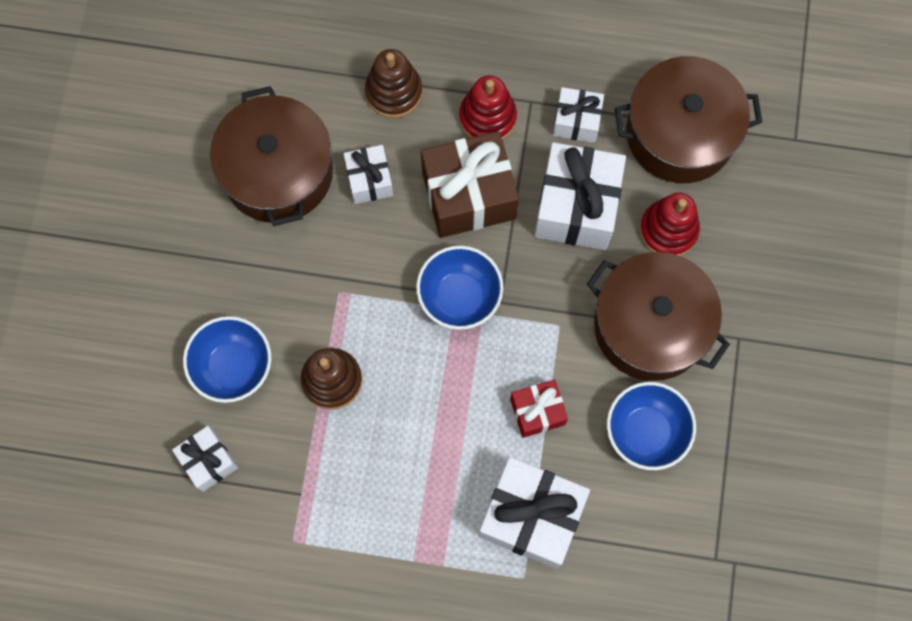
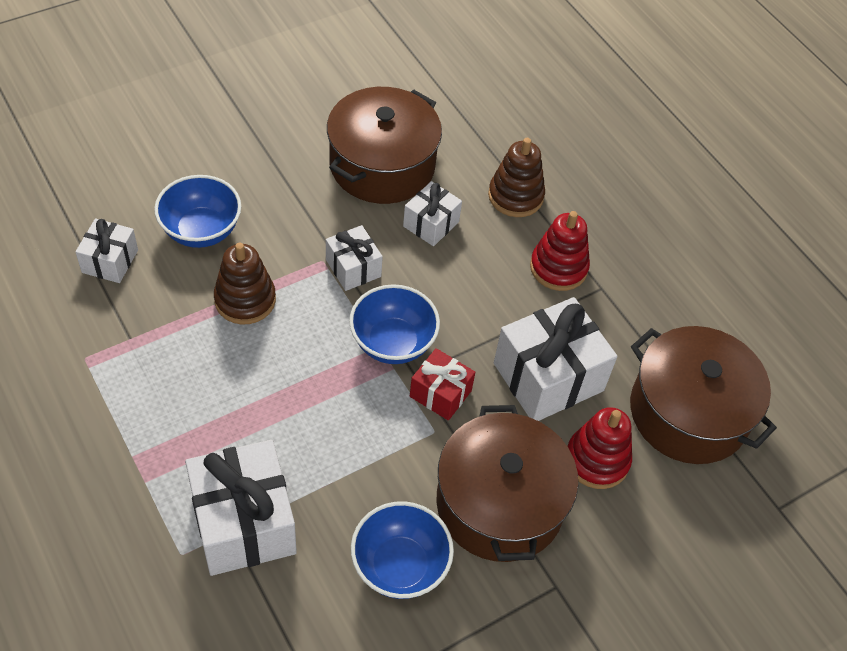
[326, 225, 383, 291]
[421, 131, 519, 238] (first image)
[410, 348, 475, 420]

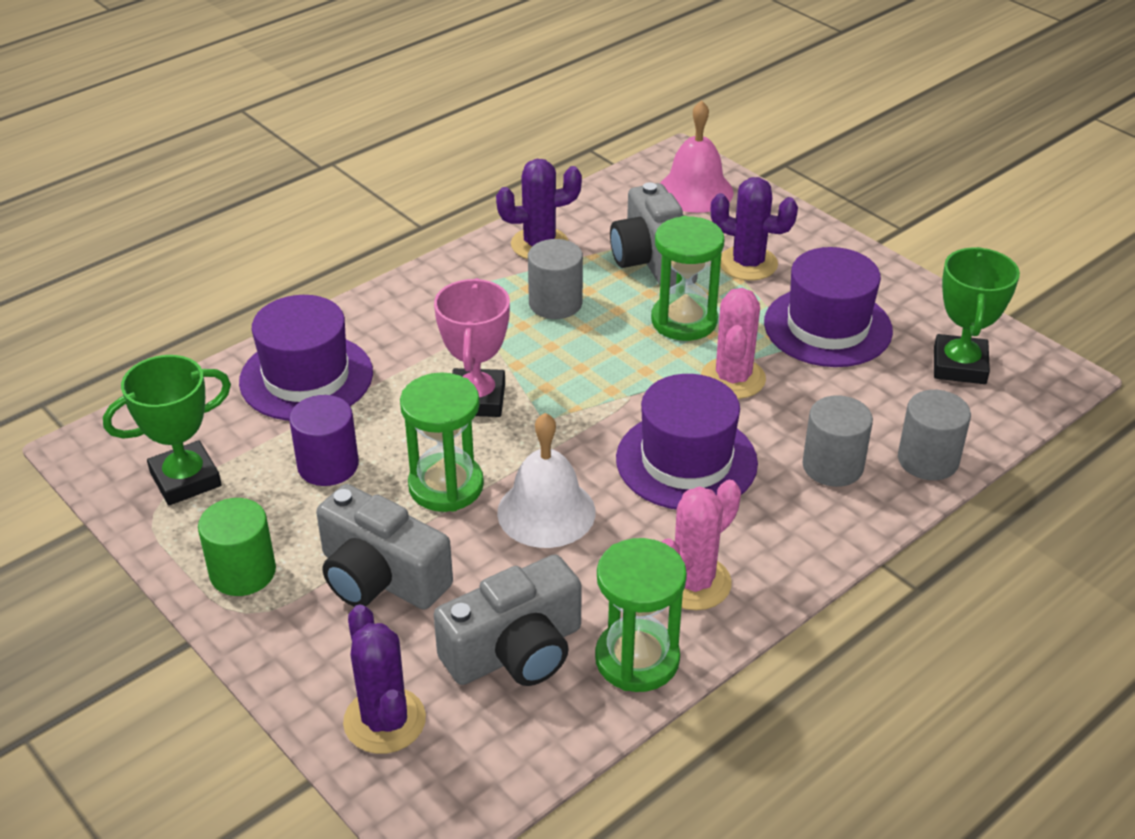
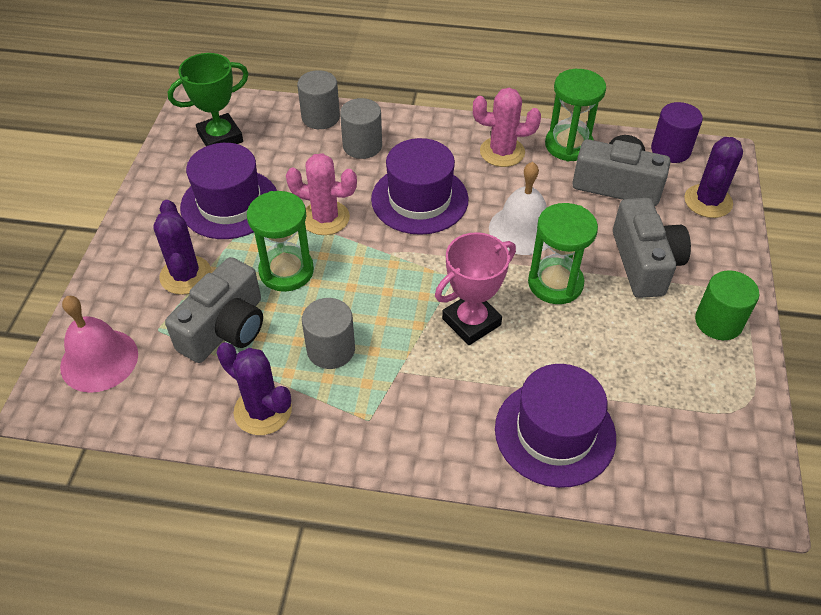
[286, 153, 357, 235]
[103, 355, 231, 505] (first image)
[651, 102, 703, 163]

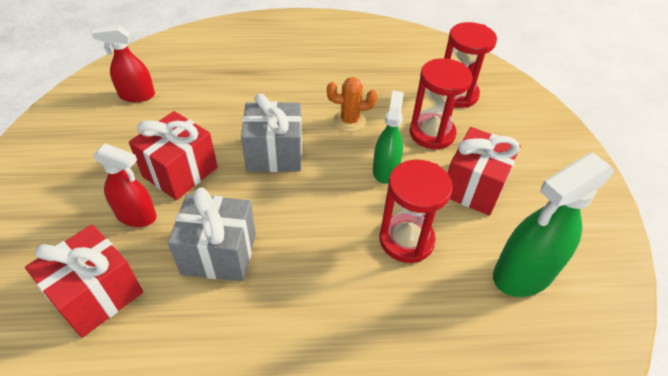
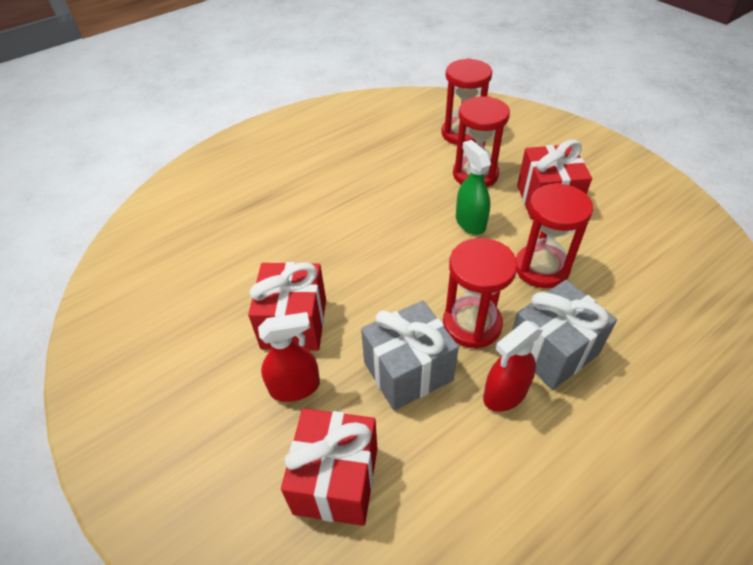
[483, 321, 543, 412]
[327, 77, 377, 132] (first image)
[512, 280, 617, 390]
[493, 153, 614, 297] (first image)
[443, 238, 518, 349]

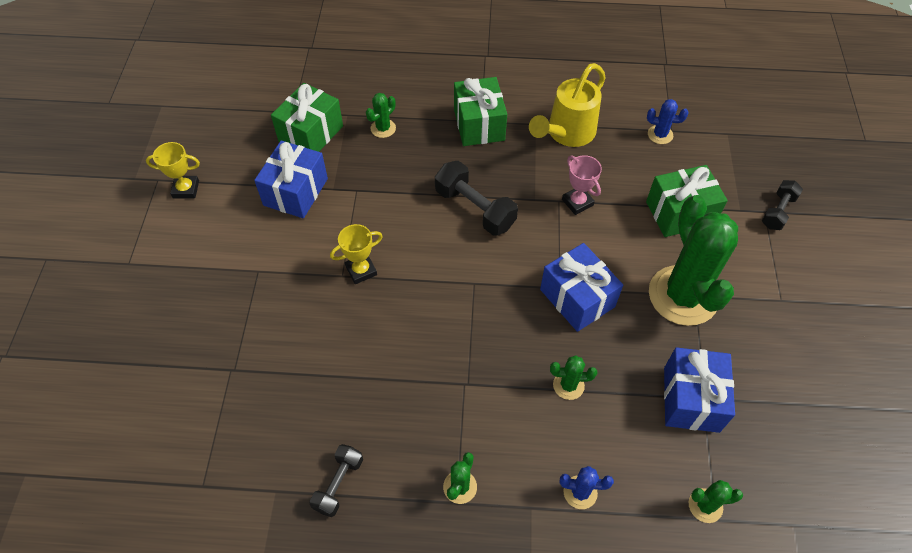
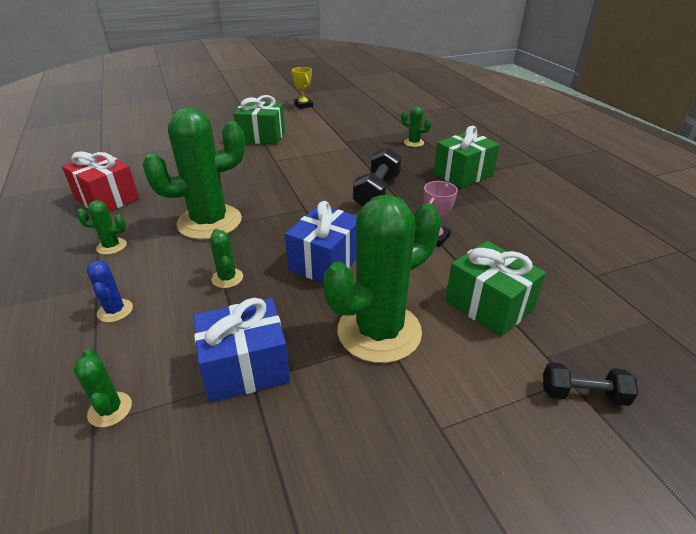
[529, 63, 606, 147] (first image)
[234, 95, 285, 145]
[647, 99, 688, 144] (first image)
[254, 141, 328, 218] (first image)
[330, 224, 383, 284] (first image)
[62, 151, 139, 212]
[143, 107, 245, 240]

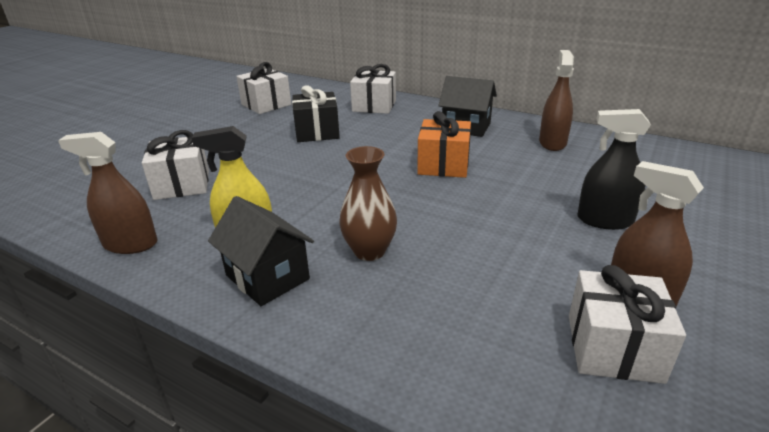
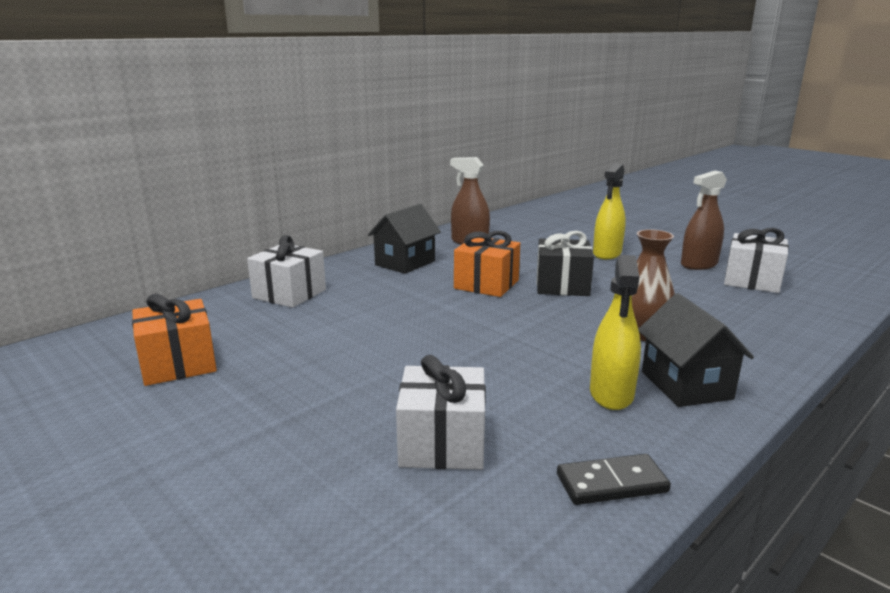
[132, 294, 217, 386]
[536, 231, 594, 296]
[593, 163, 626, 259]
[557, 454, 671, 505]
[638, 293, 754, 407]

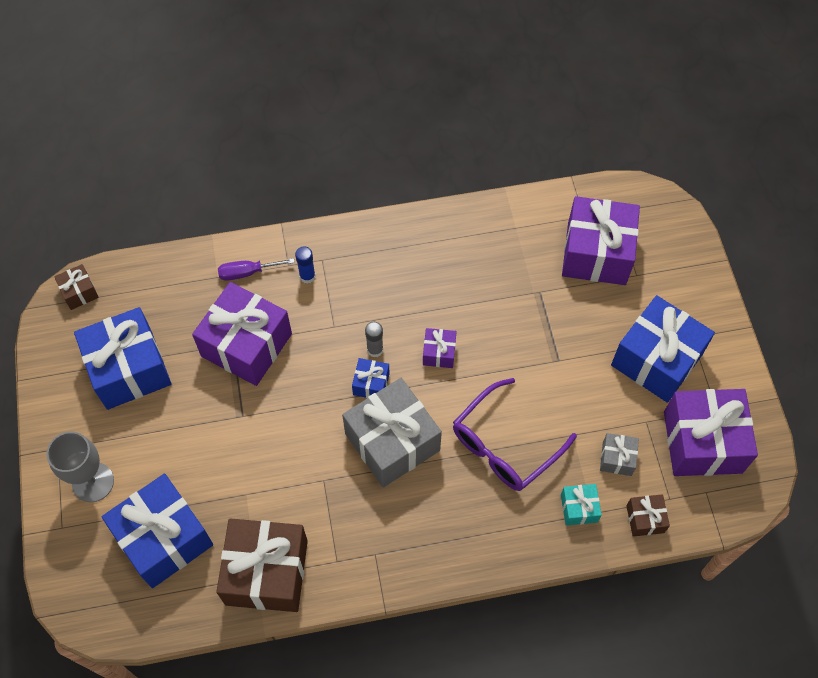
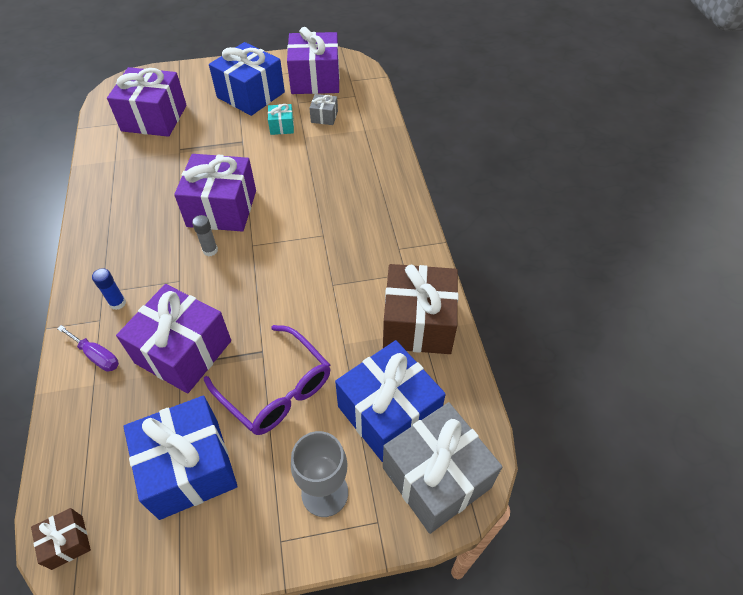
[57, 325, 119, 372]
[174, 154, 256, 232]
[352, 358, 390, 398] (first image)
[383, 402, 502, 534]
[204, 325, 331, 435]
[268, 104, 294, 135]
[626, 494, 670, 537] (first image)

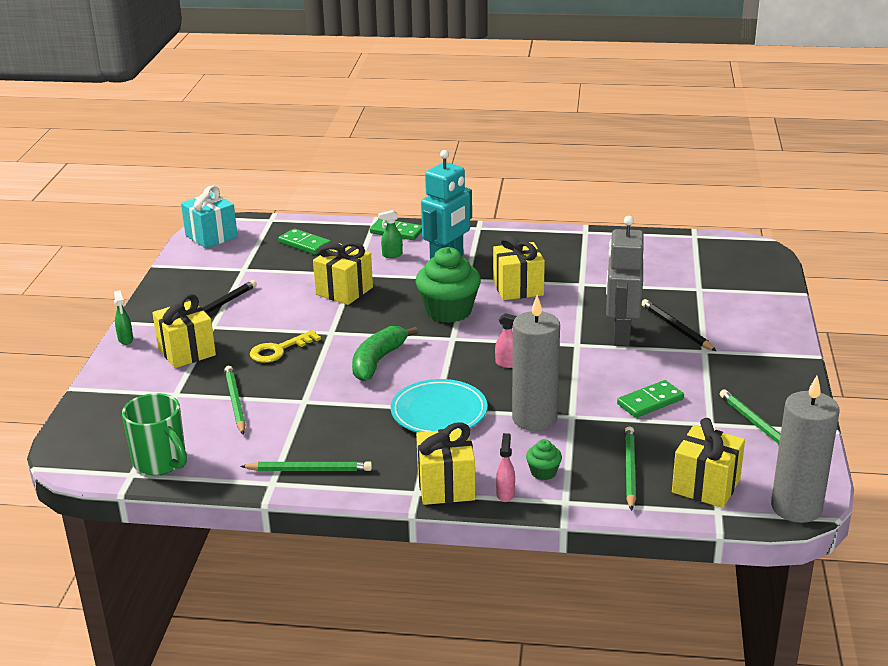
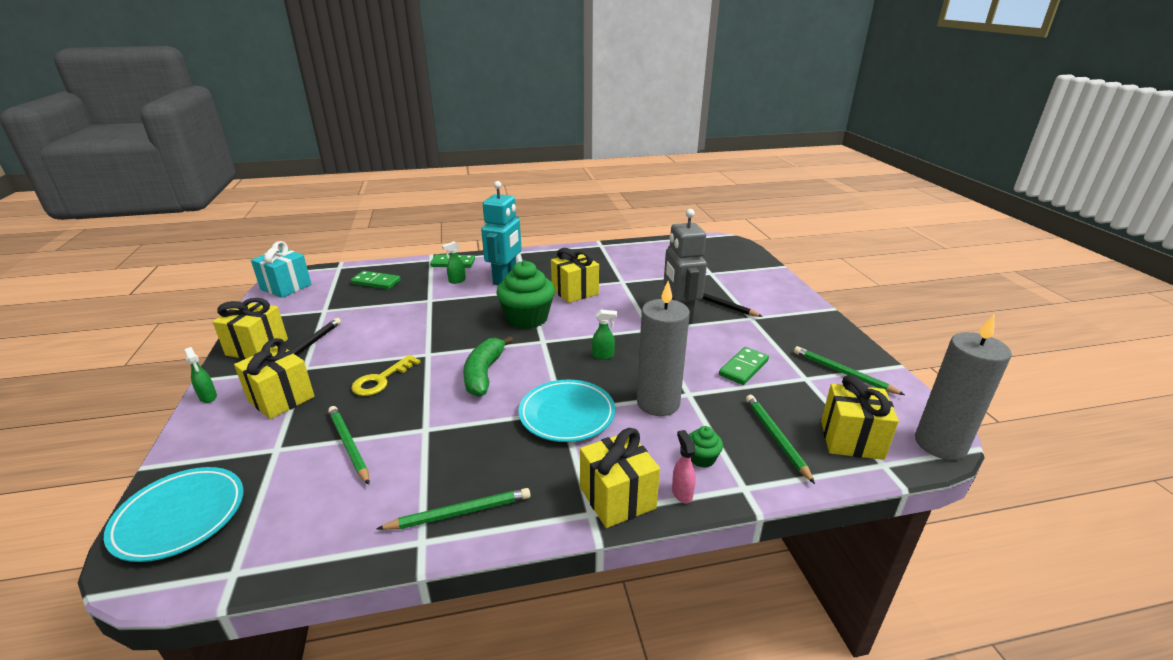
[213, 298, 288, 359]
[592, 310, 617, 360]
[122, 393, 187, 475] (first image)
[104, 467, 244, 562]

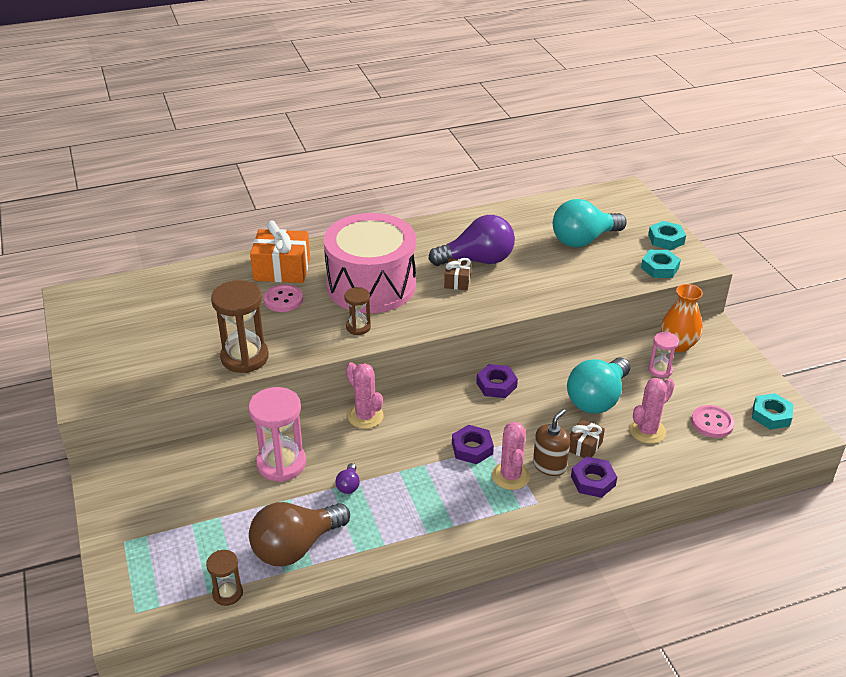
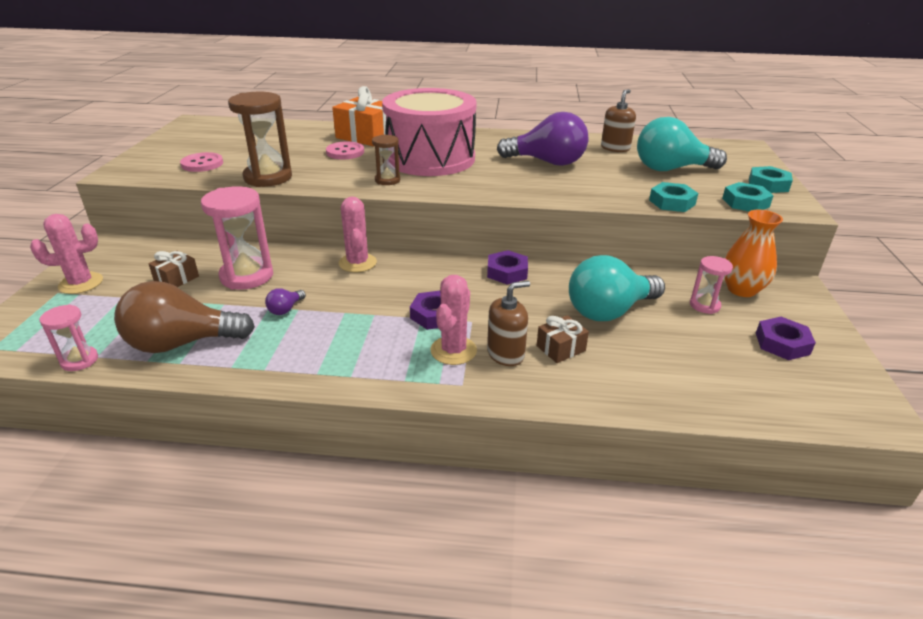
[148, 250, 199, 287]
[30, 214, 103, 294]
[649, 182, 698, 212]
[180, 152, 223, 172]
[756, 317, 816, 360]
[39, 304, 98, 371]
[601, 89, 636, 152]

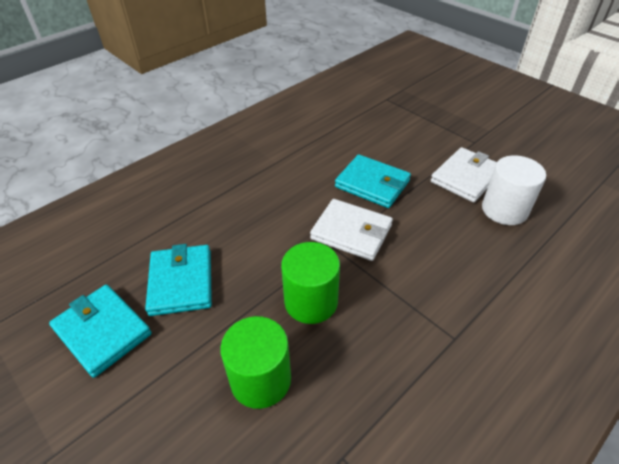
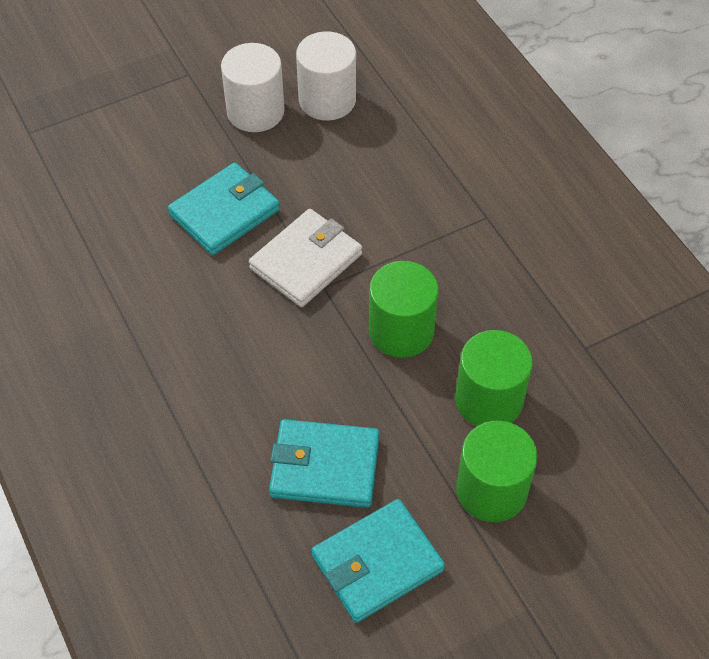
[221, 43, 285, 132]
[456, 421, 538, 522]

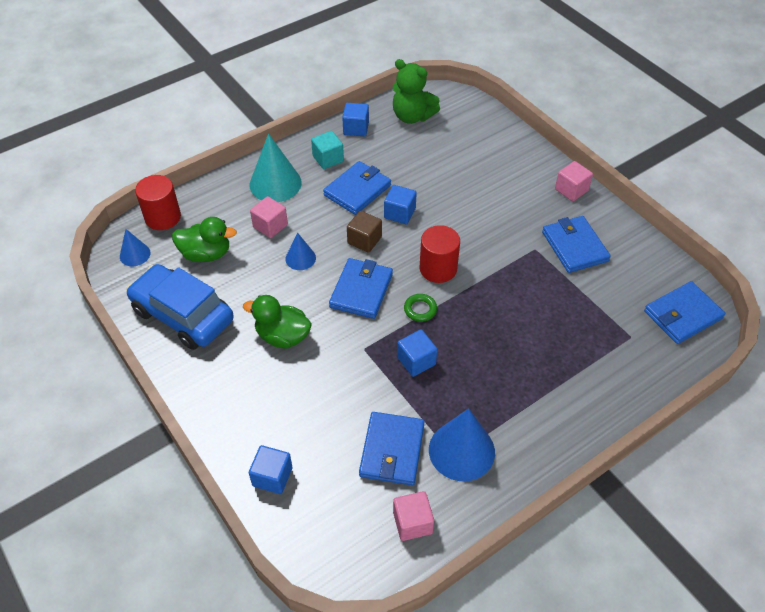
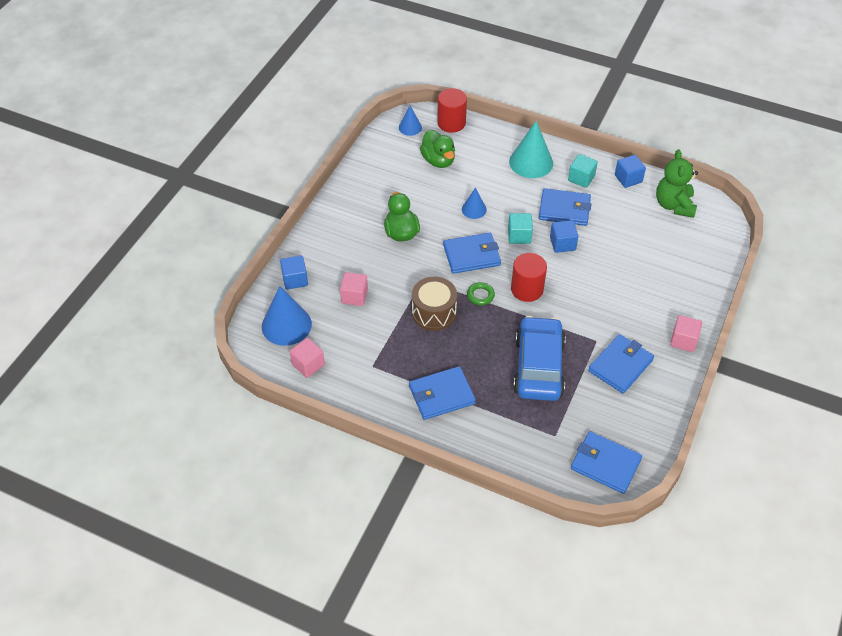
[340, 272, 368, 306]
[508, 213, 533, 244]
[513, 316, 566, 401]
[412, 277, 457, 331]
[262, 286, 312, 346]
[409, 366, 476, 420]

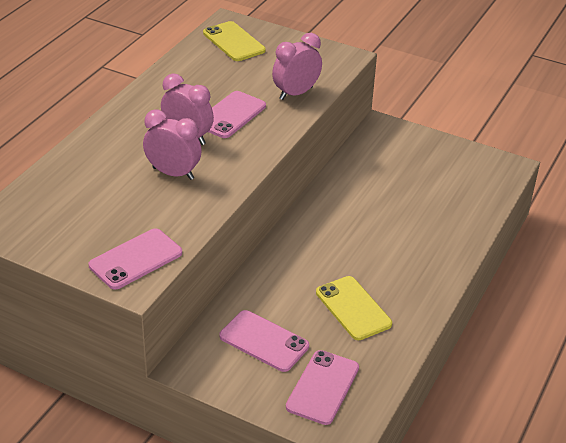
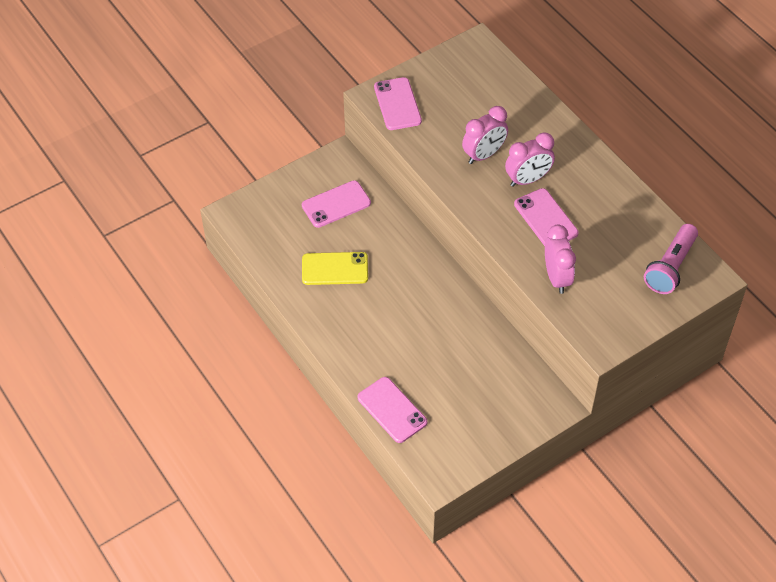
[644, 224, 698, 294]
[358, 377, 427, 443]

